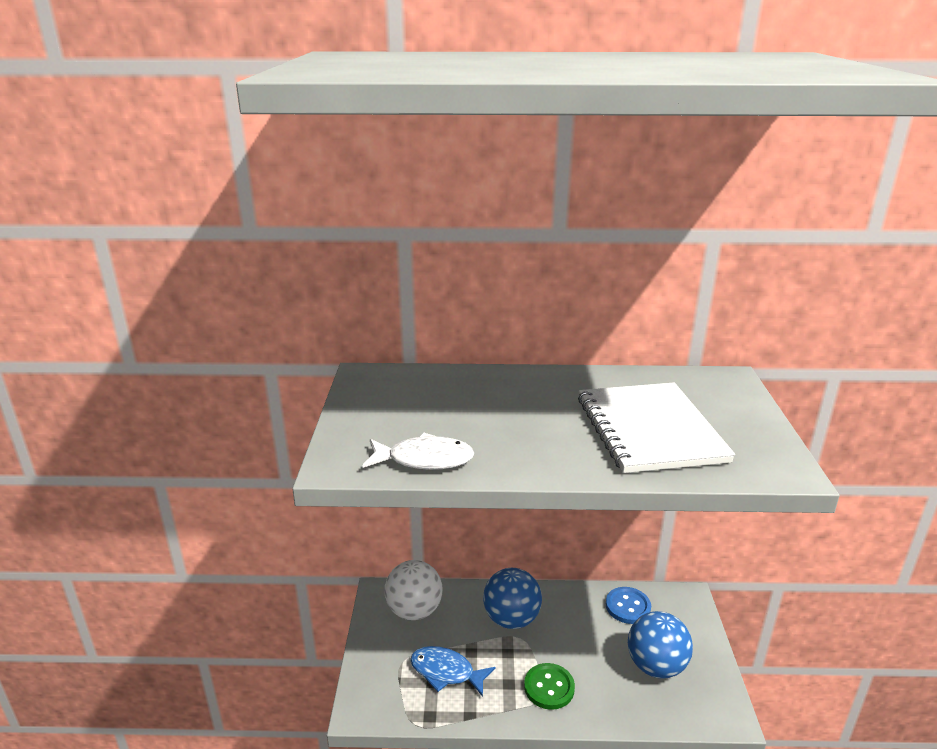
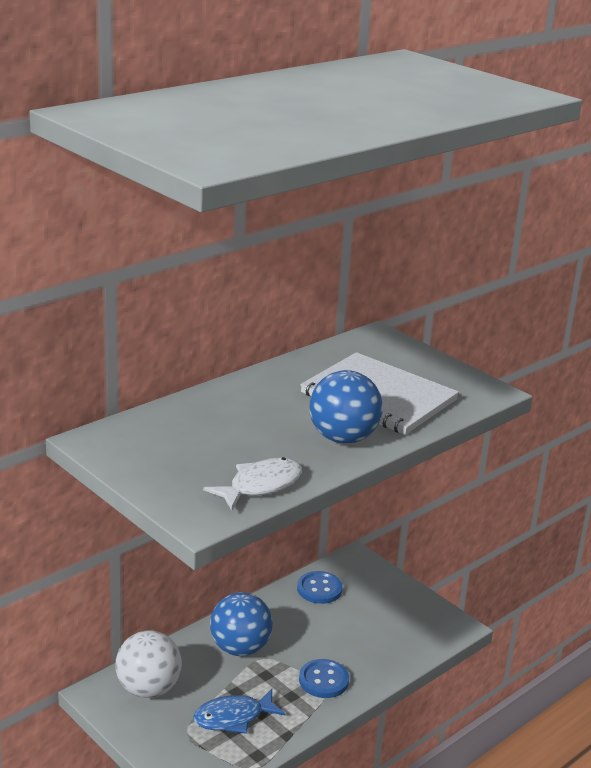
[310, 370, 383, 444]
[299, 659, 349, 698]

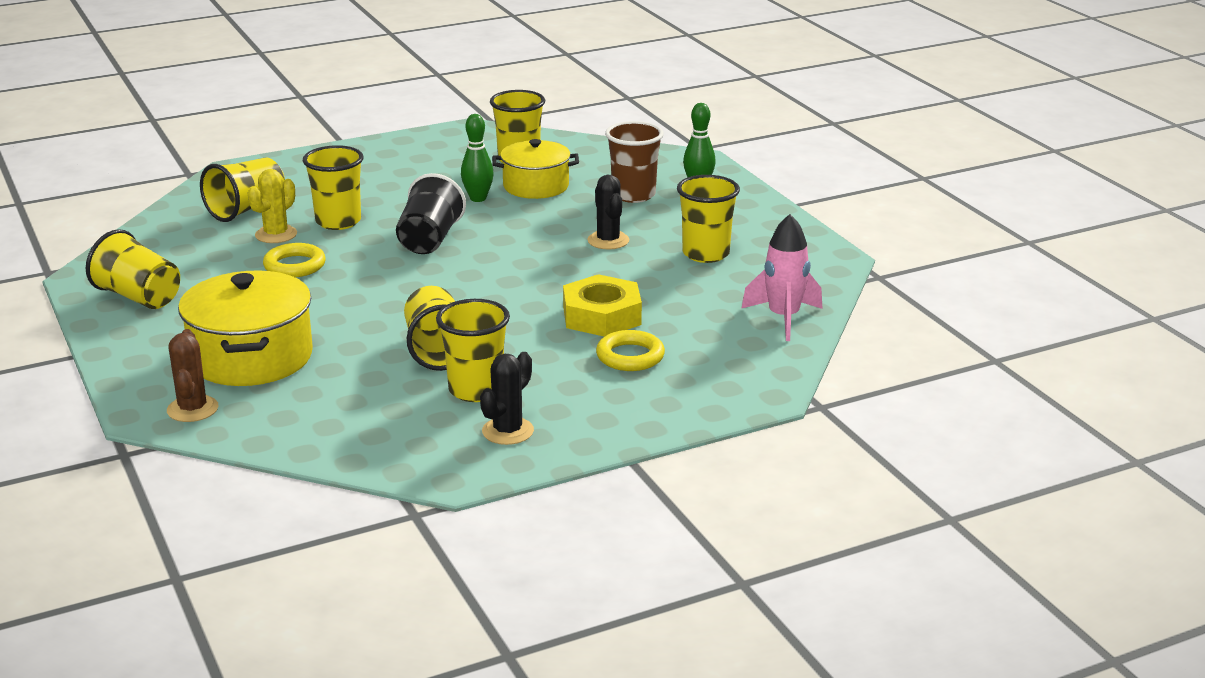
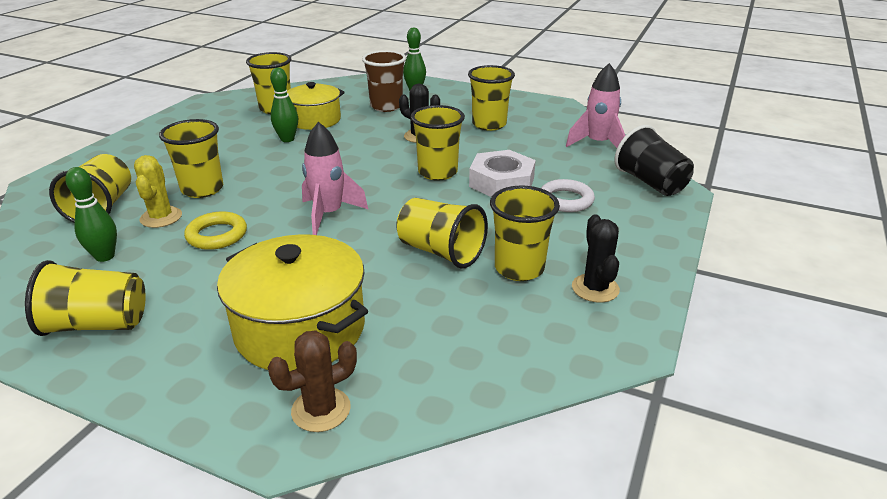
[614, 125, 694, 196]
[469, 150, 536, 197]
[268, 330, 357, 432]
[541, 179, 595, 212]
[410, 105, 465, 181]
[302, 122, 368, 235]
[65, 167, 117, 262]

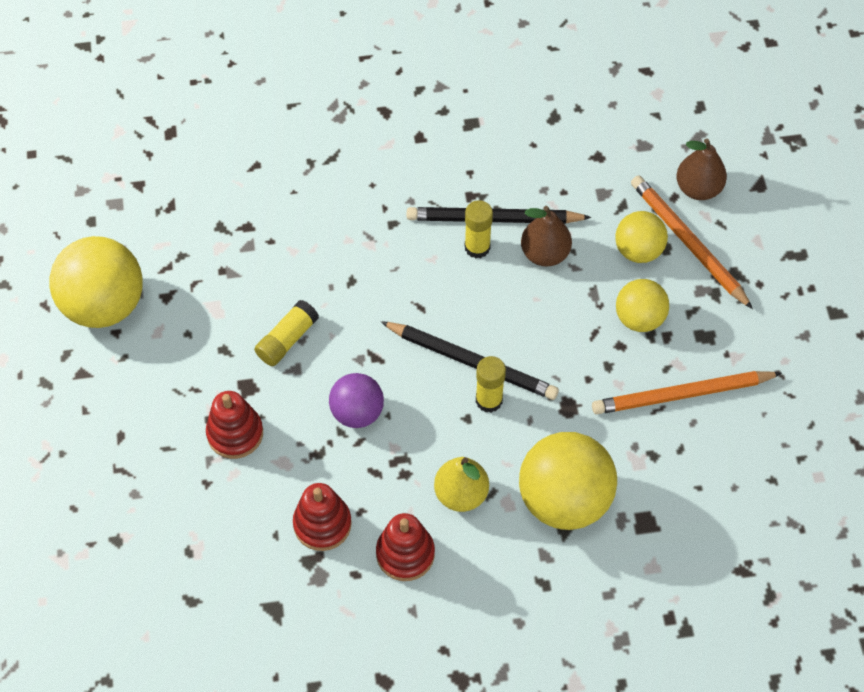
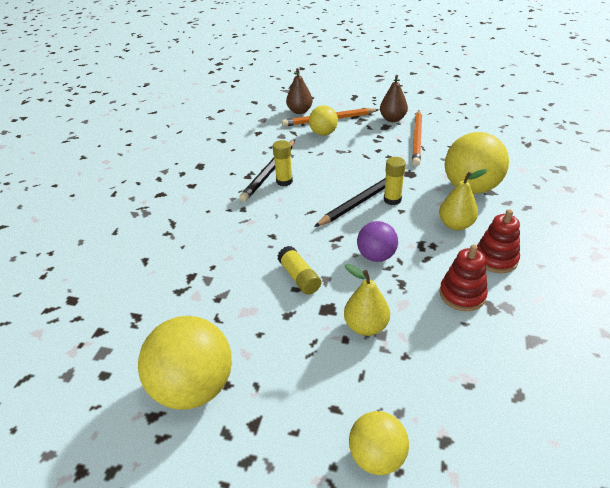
[380, 75, 408, 122]
[349, 411, 409, 475]
[344, 264, 390, 336]

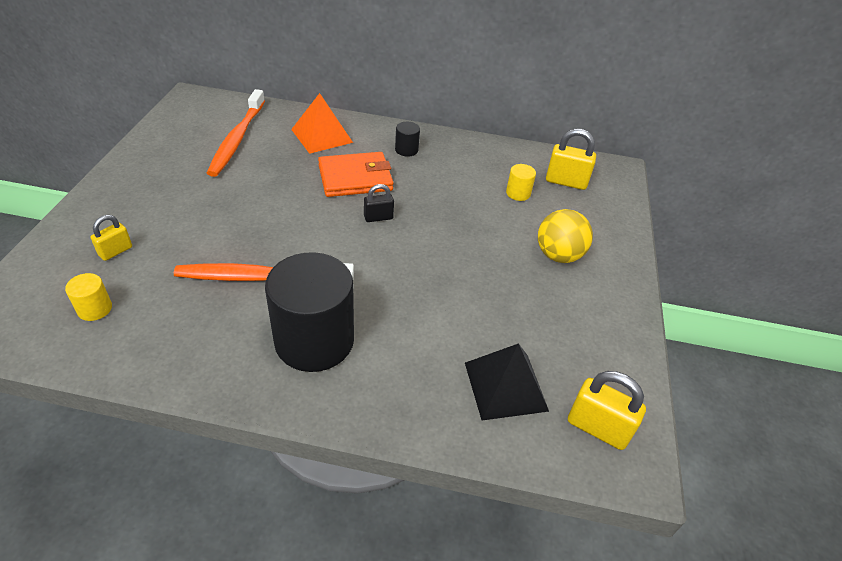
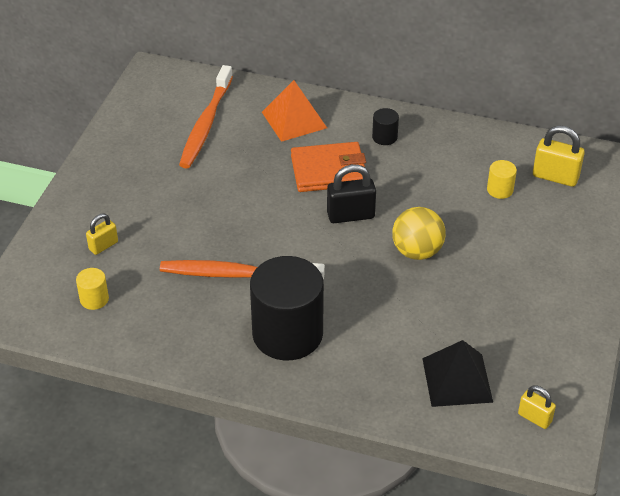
[327, 164, 376, 223]
[392, 207, 446, 260]
[518, 385, 556, 429]

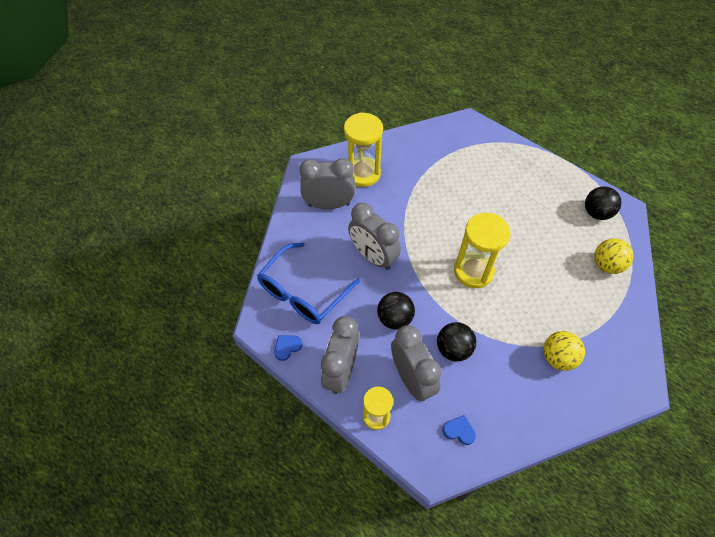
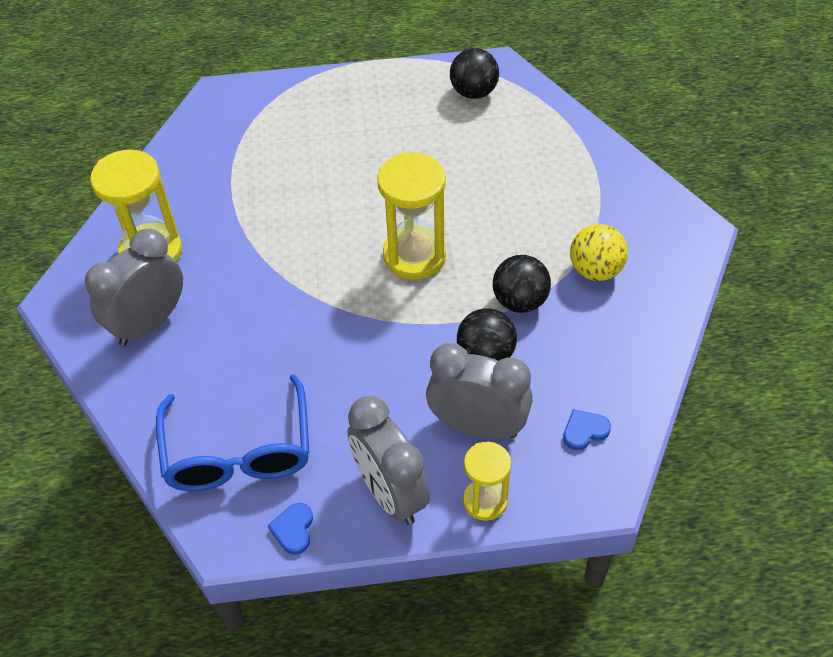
[348, 203, 401, 270] (first image)
[594, 238, 634, 274] (first image)
[493, 255, 551, 313]

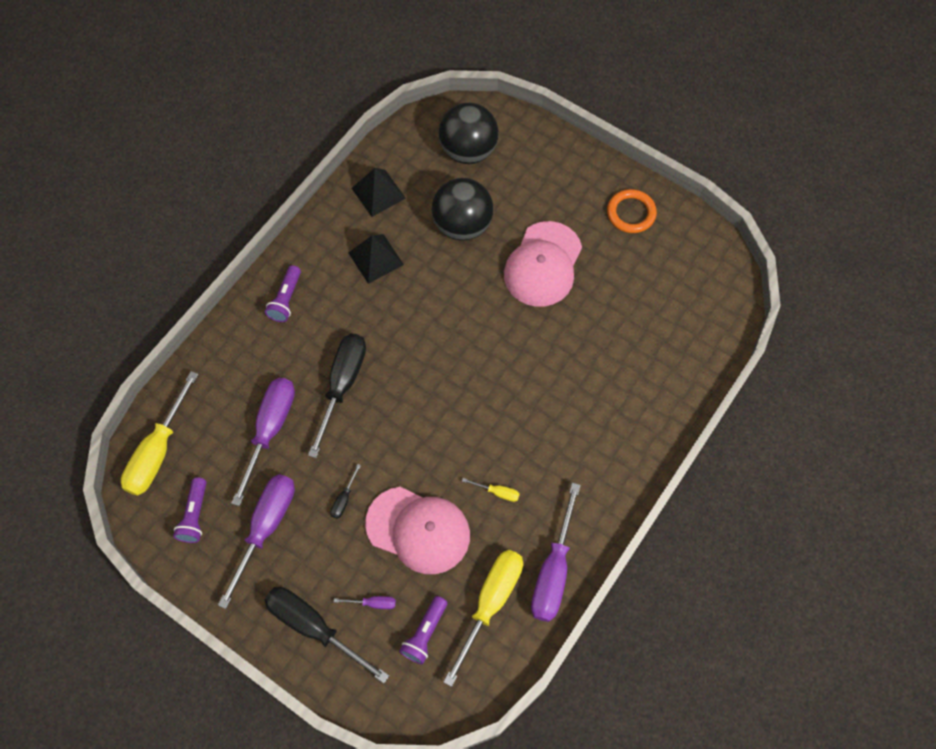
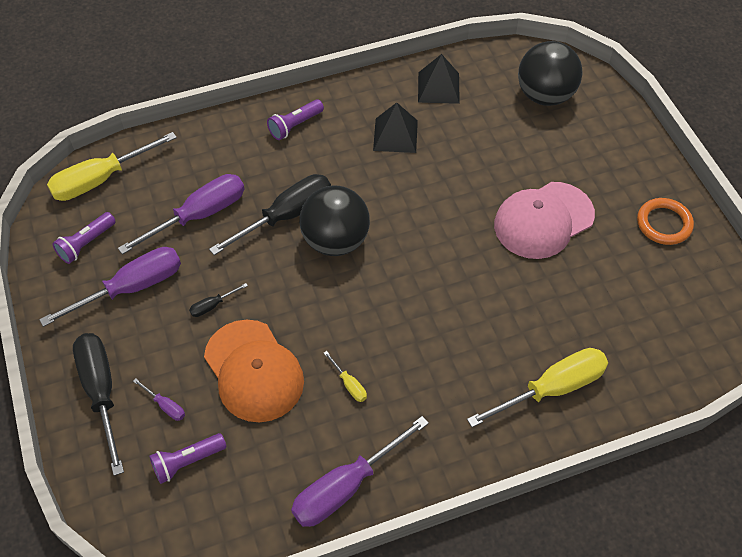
[299, 185, 370, 256]
[204, 320, 304, 422]
[467, 348, 608, 427]

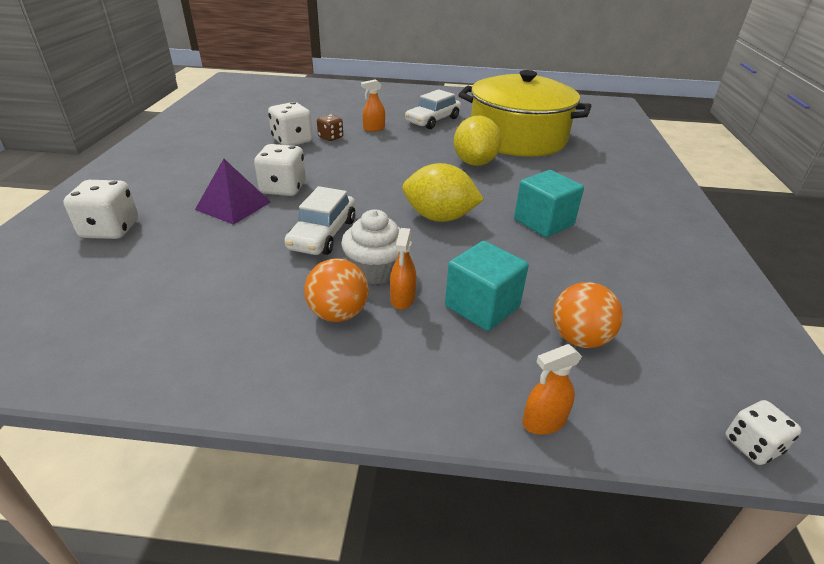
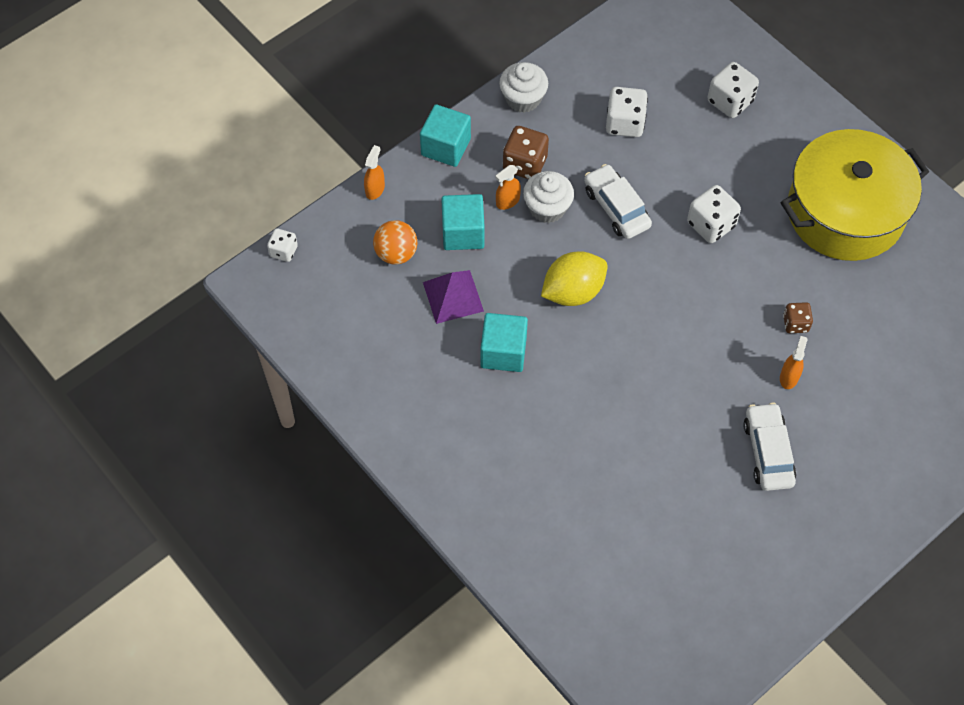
[780, 129, 929, 261]
[606, 87, 648, 137]
[454, 115, 502, 166] (first image)
[423, 270, 484, 324]
[495, 165, 521, 210]
[503, 126, 549, 179]
[499, 62, 548, 113]
[420, 104, 471, 167]

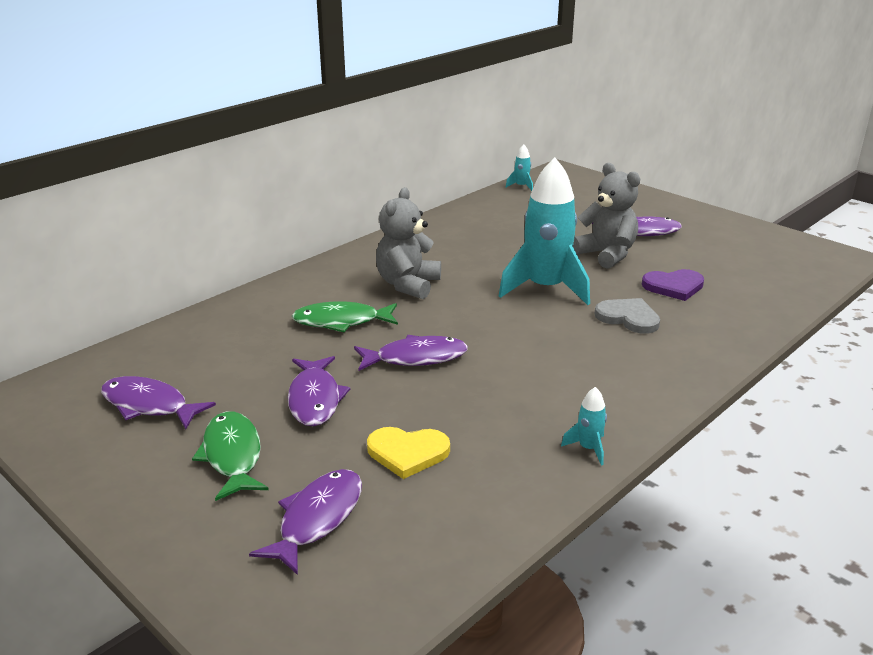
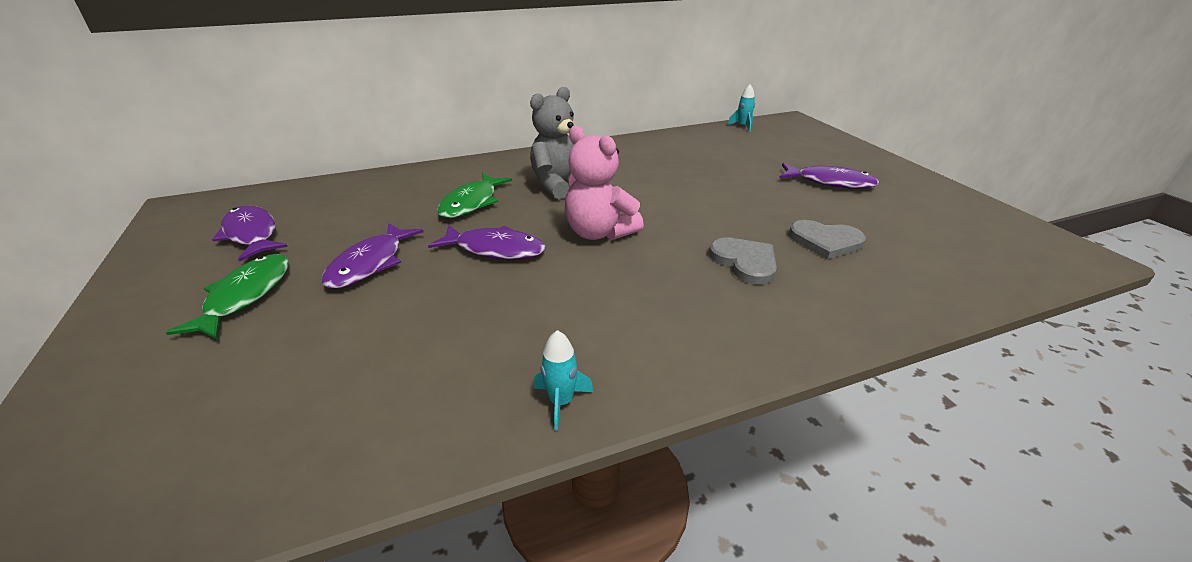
[499, 158, 590, 305] (first image)
[573, 163, 640, 269] (first image)
[789, 220, 866, 259]
[437, 173, 512, 218]
[367, 427, 450, 479] (first image)
[249, 469, 362, 575] (first image)
[565, 126, 644, 240]

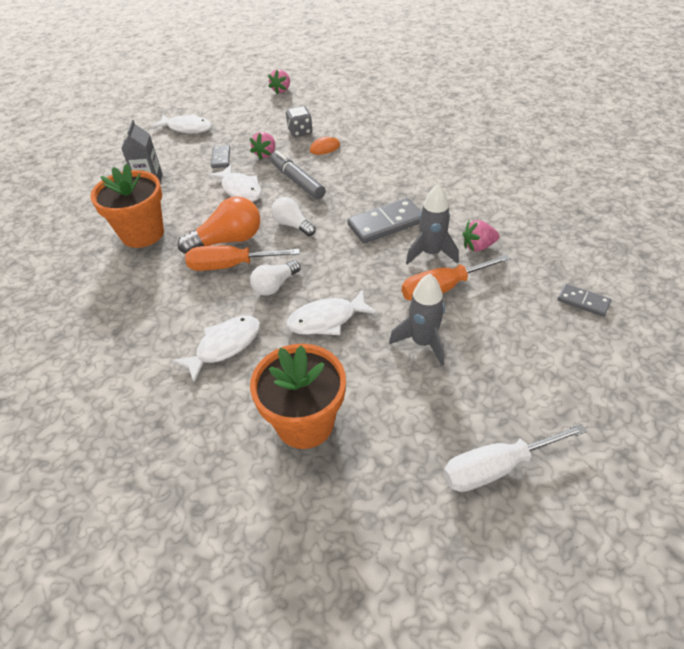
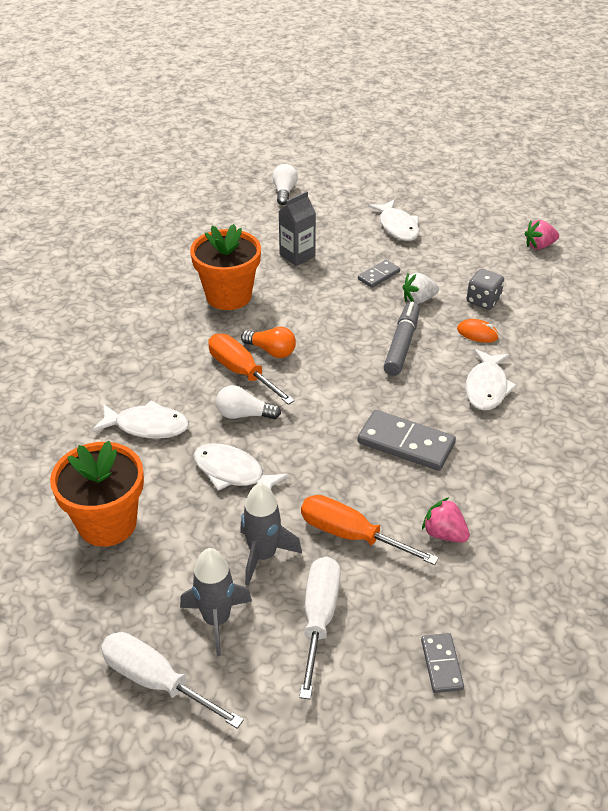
[402, 273, 439, 304]
[465, 349, 517, 410]
[180, 548, 252, 656]
[241, 327, 296, 358]
[272, 164, 298, 205]
[299, 557, 340, 699]

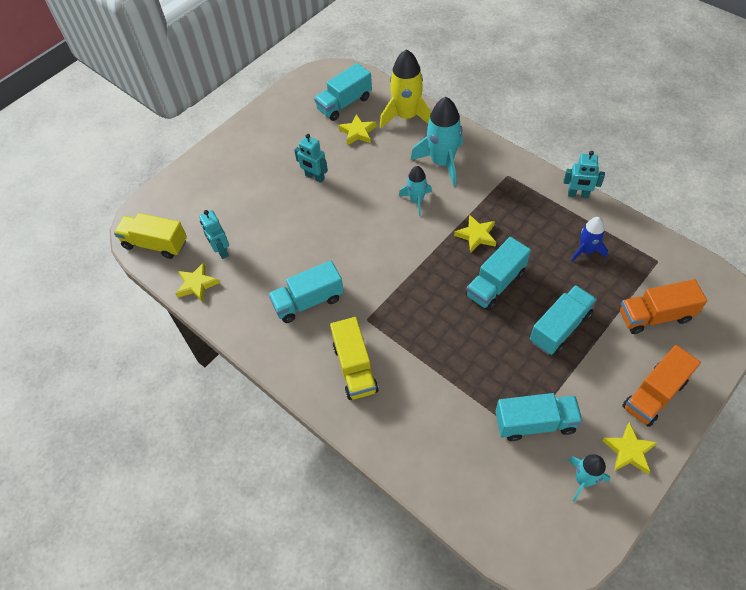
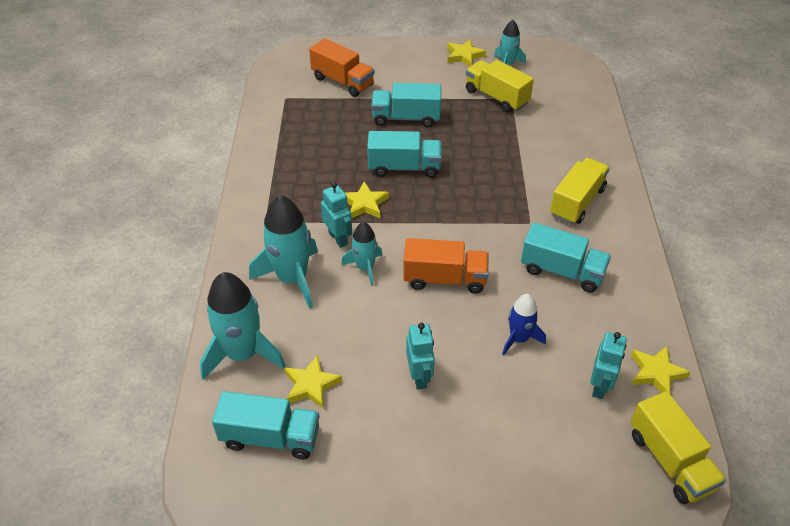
[200, 272, 286, 380]
[321, 182, 352, 248]
[502, 294, 546, 355]
[403, 238, 489, 294]
[466, 60, 534, 113]

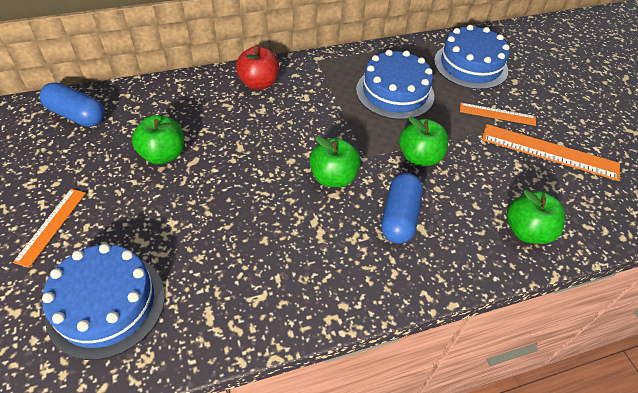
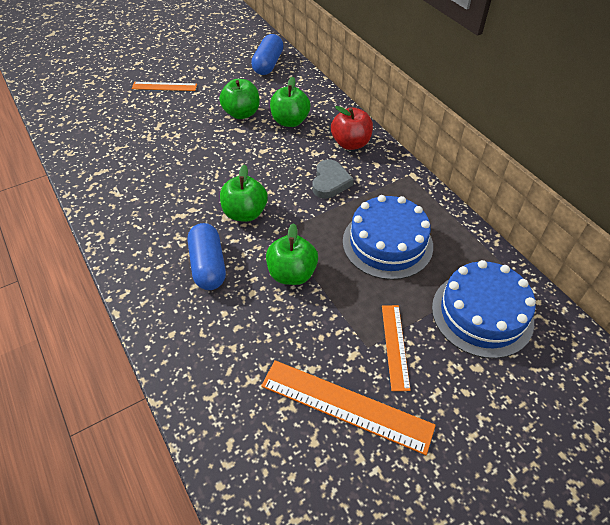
[261, 360, 436, 455]
[188, 223, 226, 290]
[270, 77, 311, 127]
[42, 244, 165, 360] (first image)
[312, 160, 354, 199]

